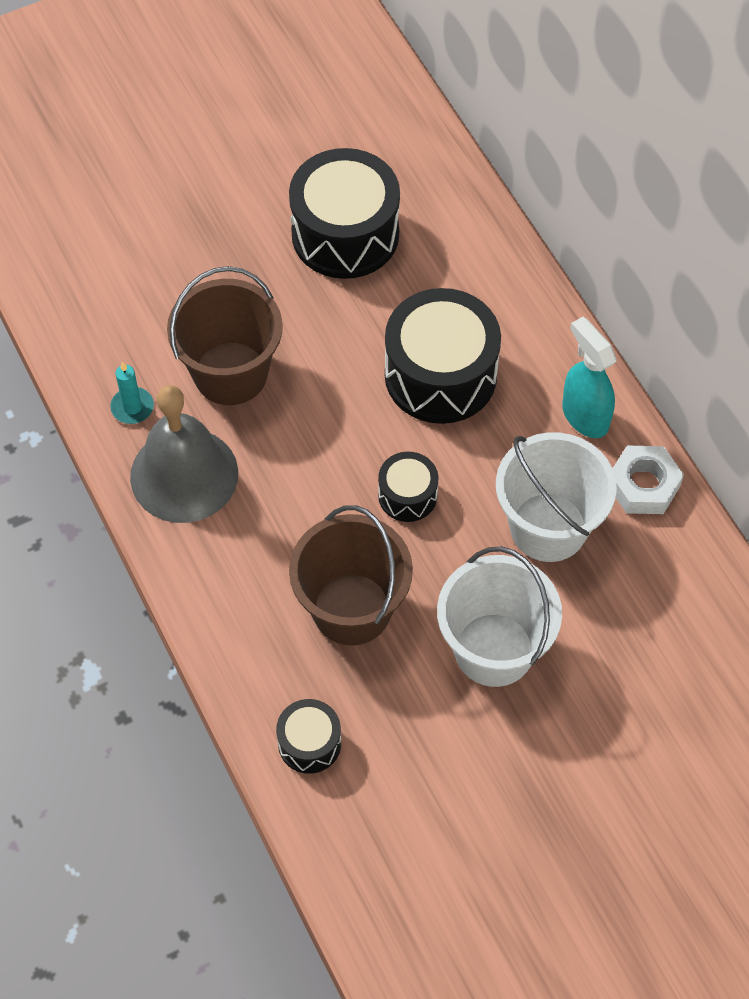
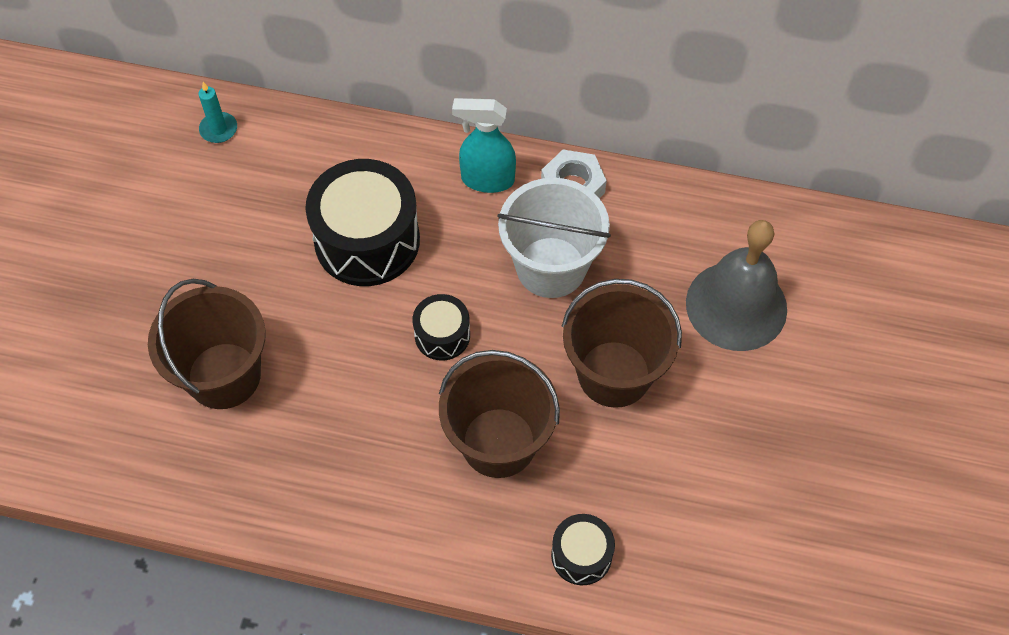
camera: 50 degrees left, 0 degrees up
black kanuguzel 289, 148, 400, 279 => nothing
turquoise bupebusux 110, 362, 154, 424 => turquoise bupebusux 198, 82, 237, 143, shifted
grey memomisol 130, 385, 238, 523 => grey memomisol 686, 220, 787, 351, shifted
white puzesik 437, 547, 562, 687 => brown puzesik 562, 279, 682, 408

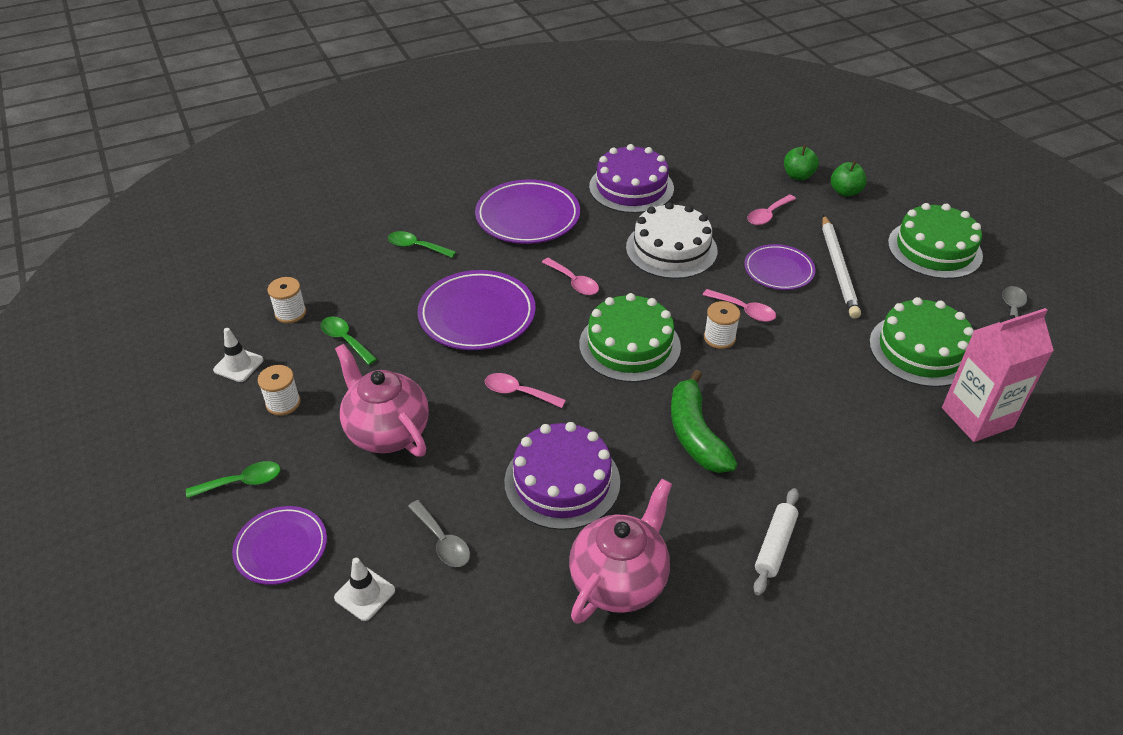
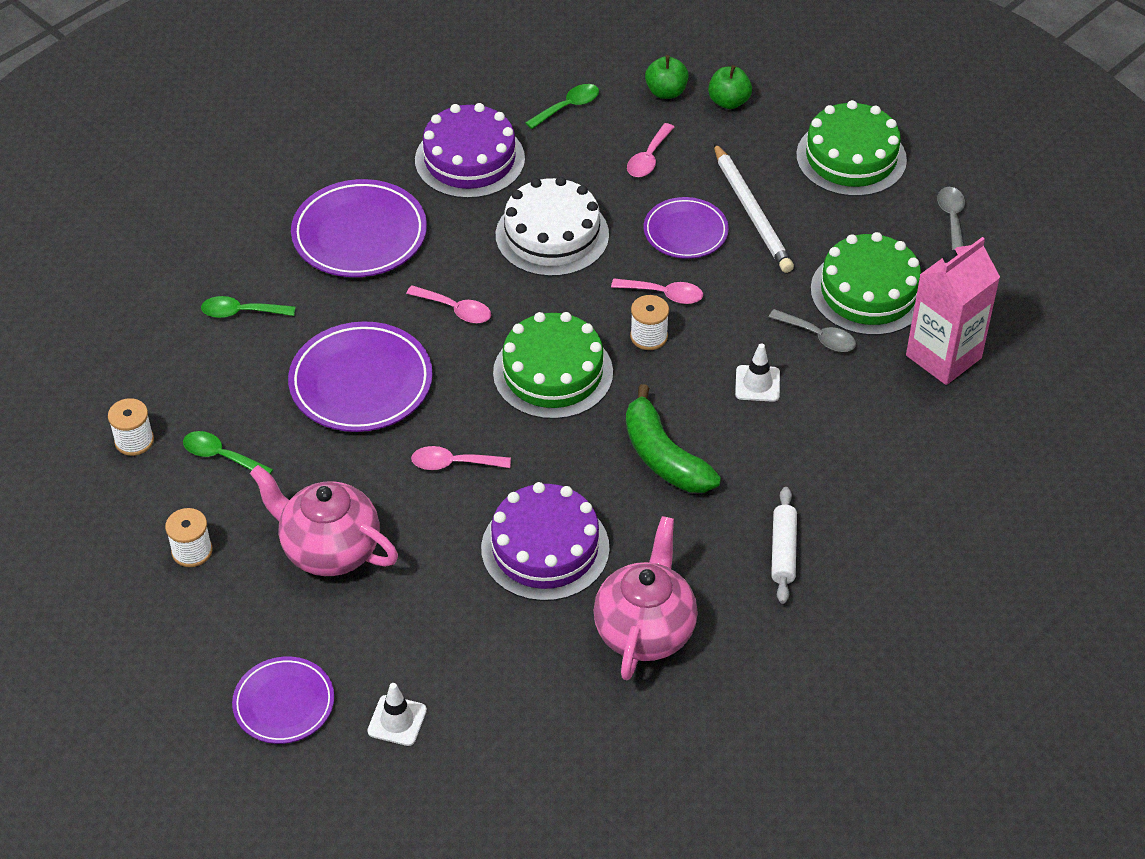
camera: 20 degrees left, 5 degrees up
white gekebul 213, 328, 264, 382 => white gekebul 735, 343, 780, 402, shifted
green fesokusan 186, 461, 281, 498 => green fesokusan 525, 84, 599, 129, shifted
grey fesokusan 408, 500, 470, 567 => grey fesokusan 769, 309, 856, 352, shifted

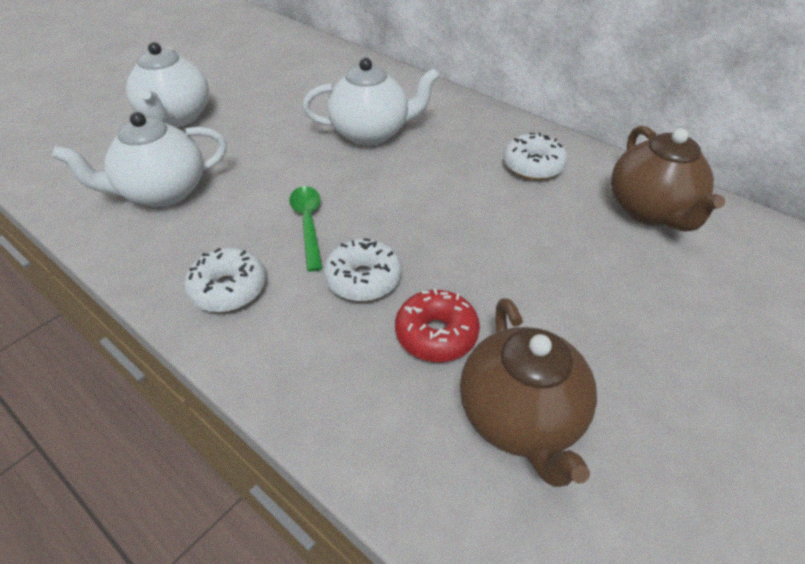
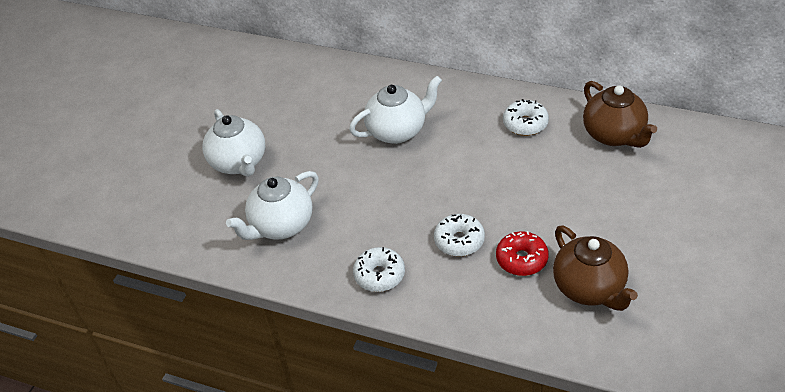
camera: 15 degrees left, 0 degrees up
green fesokusan 289, 186, 323, 271 => nothing

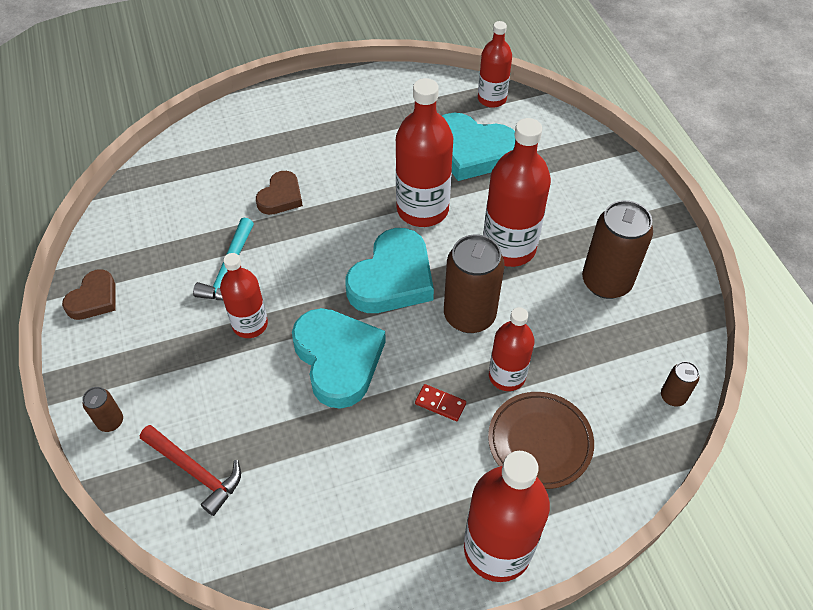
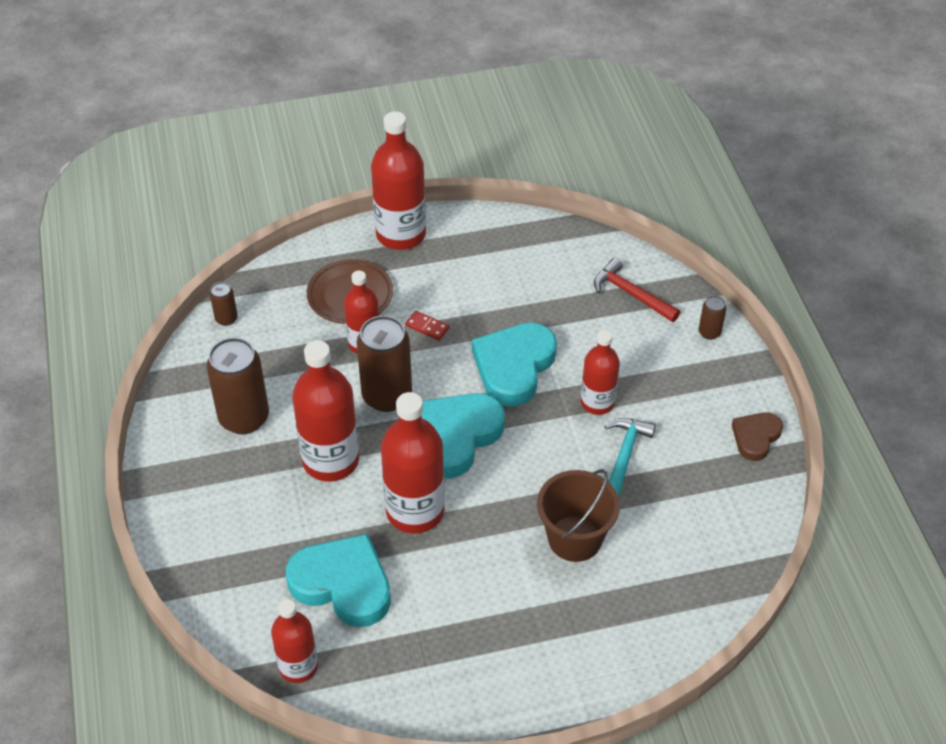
camera: 175 degrees left, 5 degrees down
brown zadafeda 256, 171, 303, 215 => brown puzesik 537, 469, 620, 562
turquoise zadafeda 292, 308, 386, 409 => turquoise zadafeda 472, 323, 557, 407, 45 degrees clockwise

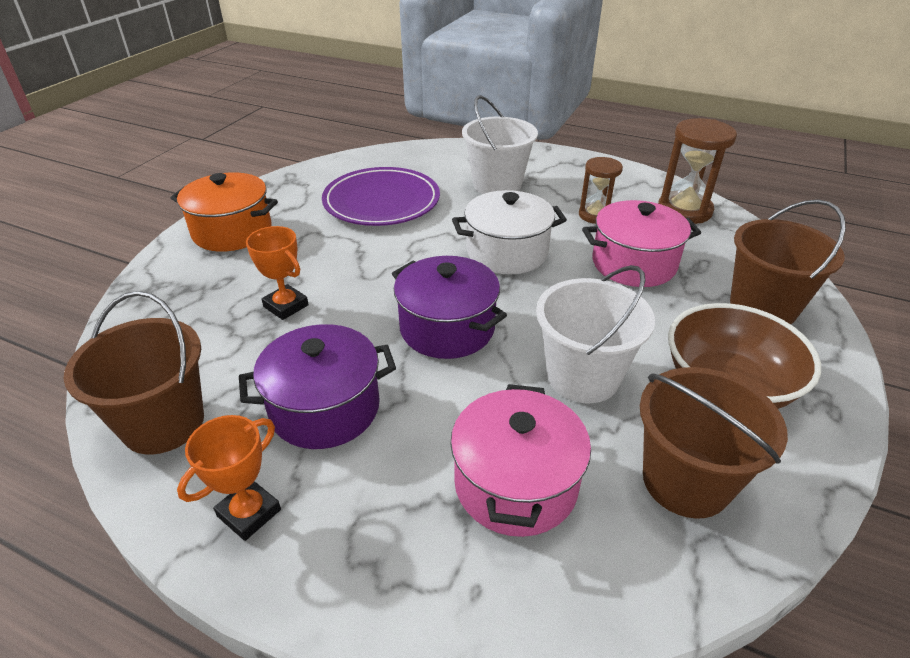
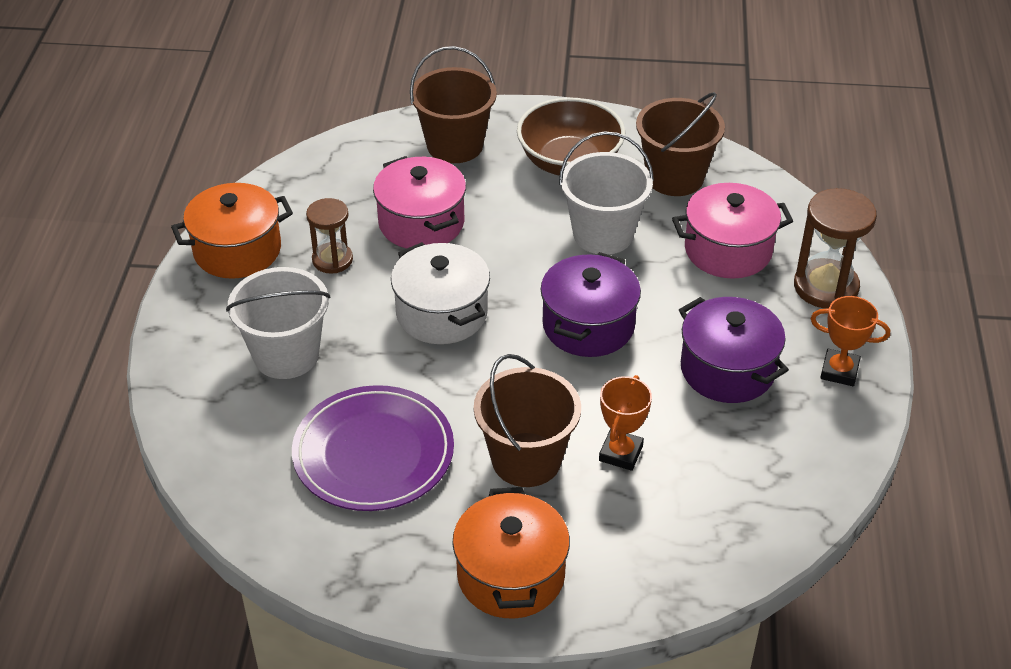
camera: 110 degrees left, 5 degrees up
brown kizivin 658, 118, 737, 224 => brown kizivin 794, 188, 877, 309, shifted
brown puzesik 64, 291, 204, 454 => brown puzesik 474, 354, 581, 487, shifted
nothing => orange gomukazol 171, 183, 293, 279

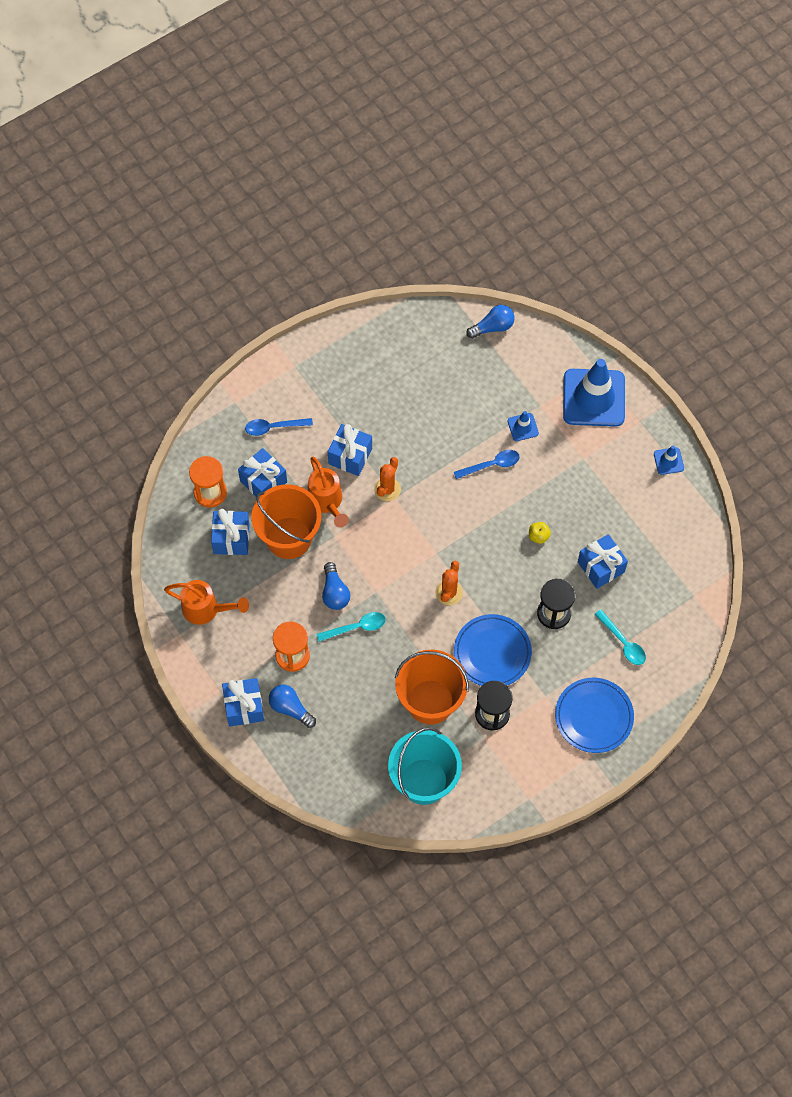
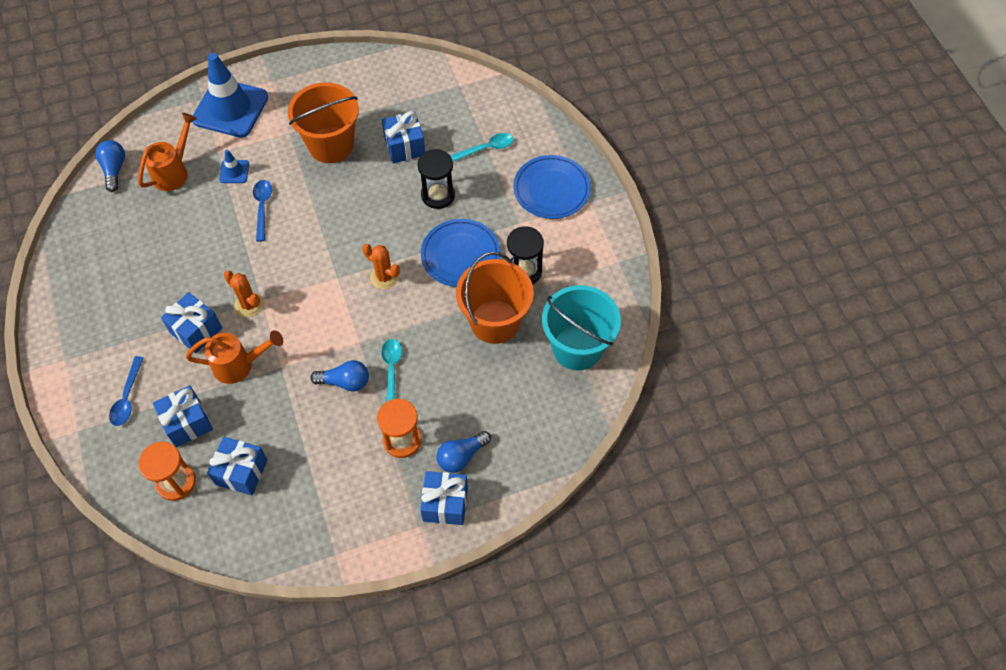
camera: 75 degrees left, 5 degrees down
blue gekebul 654, 445, 684, 475 => nothing
orange puzesik 251, 484, 321, 559 => orange puzesik 288, 82, 359, 163, shifted
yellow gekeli 529, 522, 551, 544 => nothing
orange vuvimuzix 164, 580, 249, 625 => orange vuvimuzix 138, 113, 197, 191, shifted

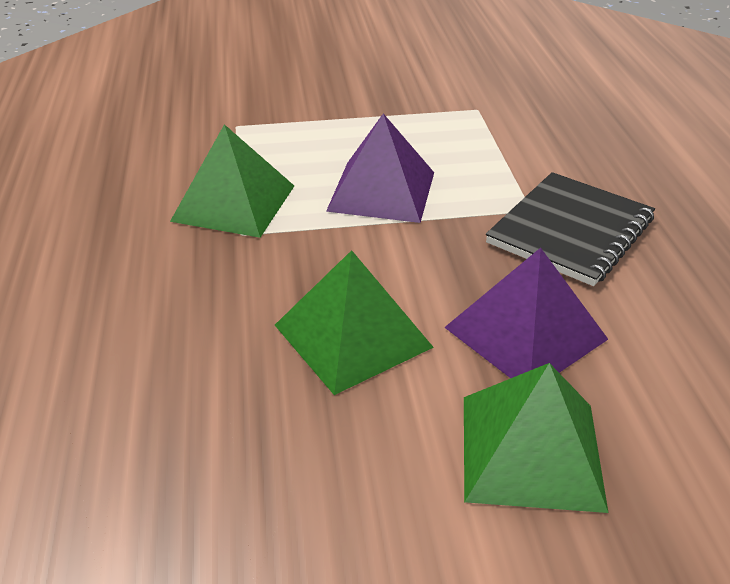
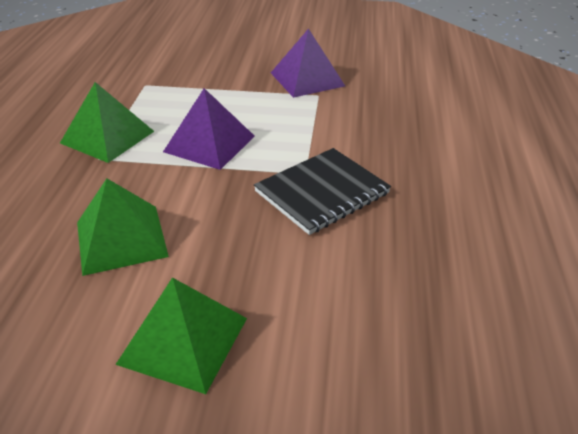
camera: 15 degrees right, 0 degrees up
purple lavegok 444, 248, 608, 378 => purple lavegok 271, 28, 345, 98, shifted

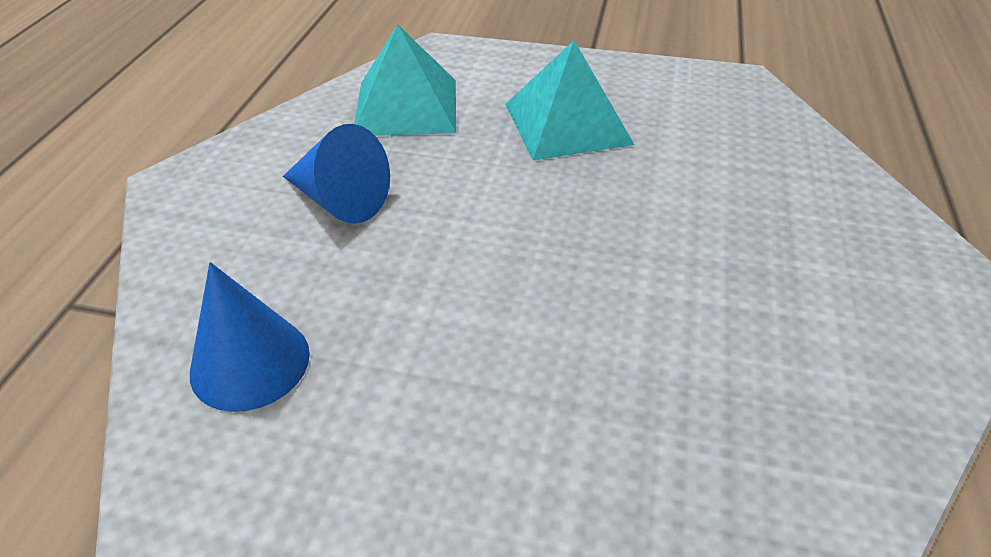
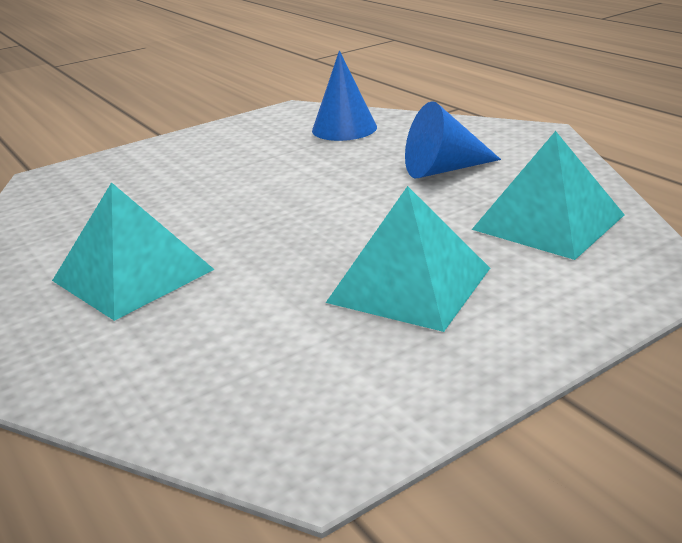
camera: 135 degrees right, 15 degrees down
nothing => turquoise lavegok 52, 182, 215, 321

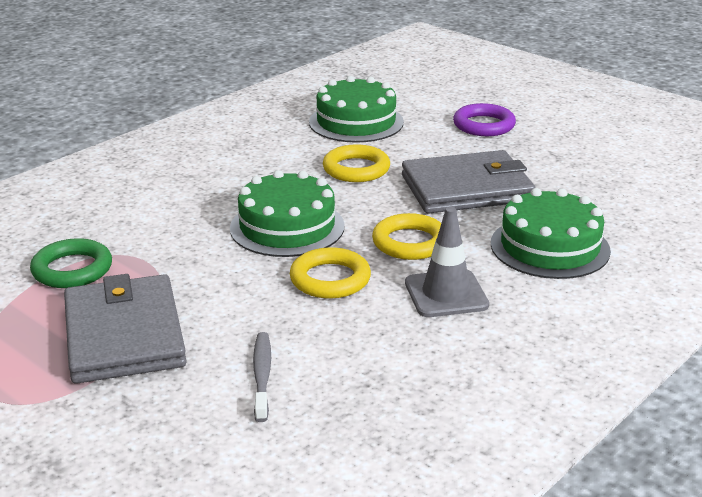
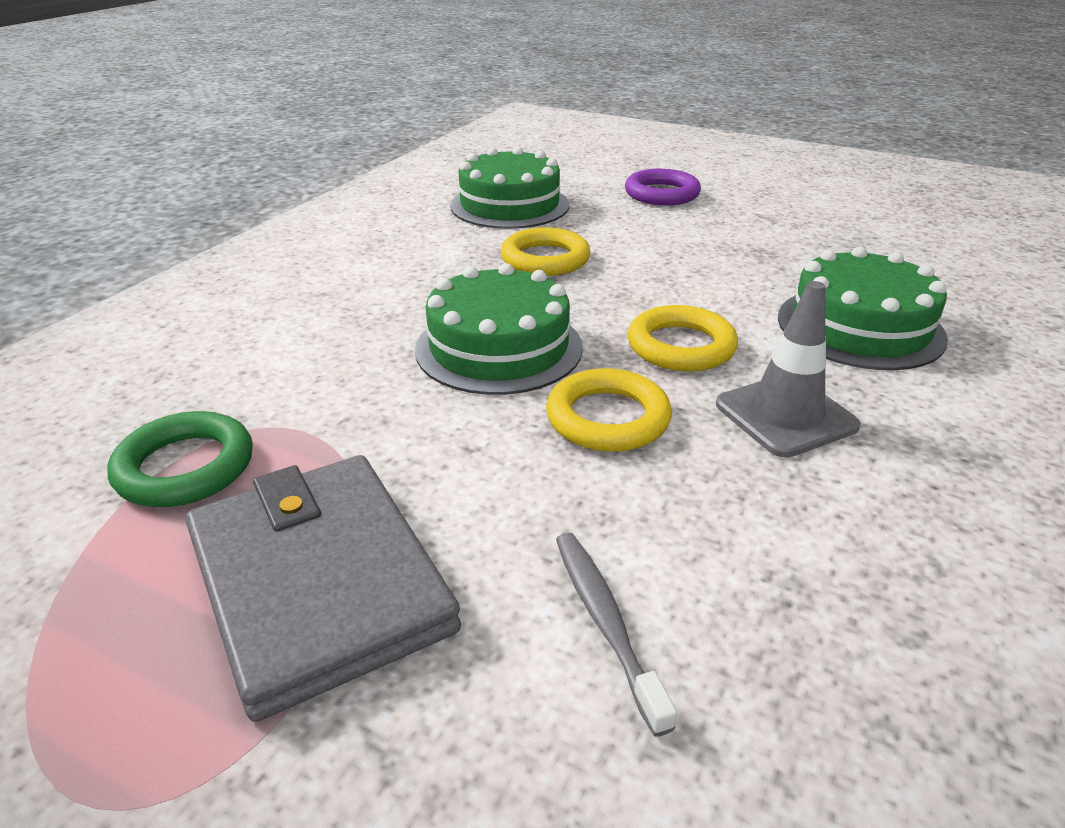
camera: 15 degrees left, 5 degrees up
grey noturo 402, 150, 535, 214 => nothing

